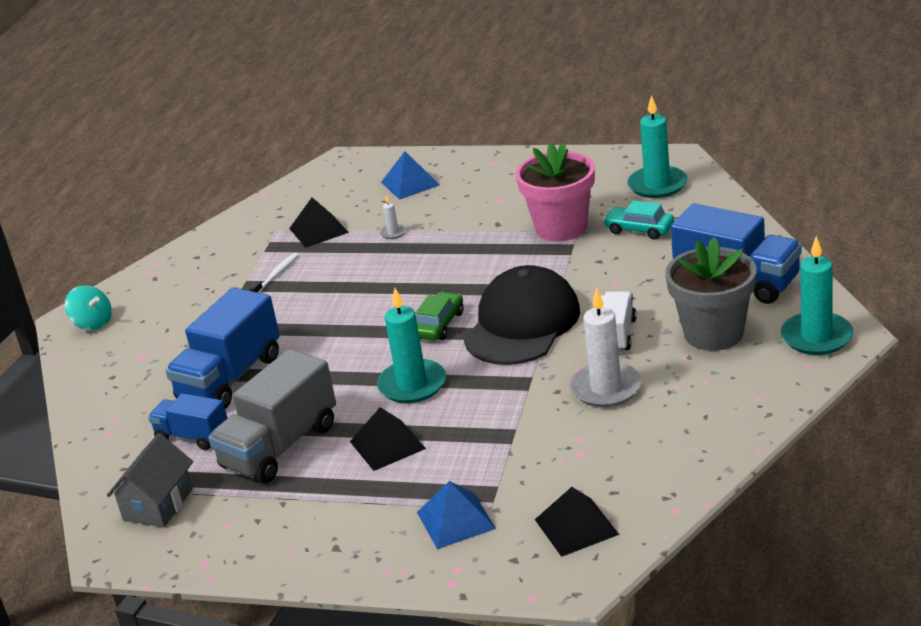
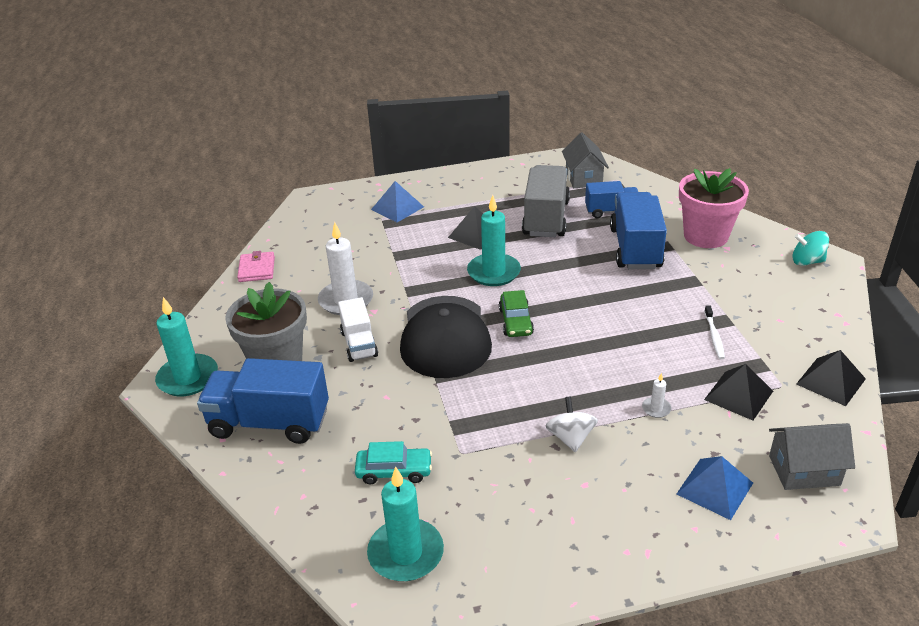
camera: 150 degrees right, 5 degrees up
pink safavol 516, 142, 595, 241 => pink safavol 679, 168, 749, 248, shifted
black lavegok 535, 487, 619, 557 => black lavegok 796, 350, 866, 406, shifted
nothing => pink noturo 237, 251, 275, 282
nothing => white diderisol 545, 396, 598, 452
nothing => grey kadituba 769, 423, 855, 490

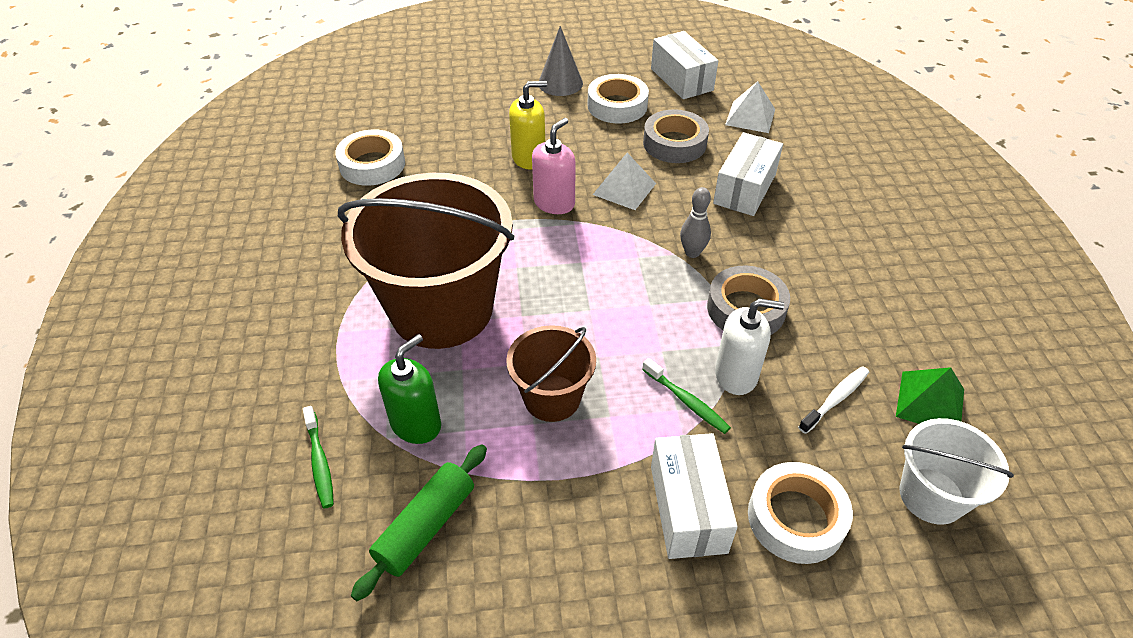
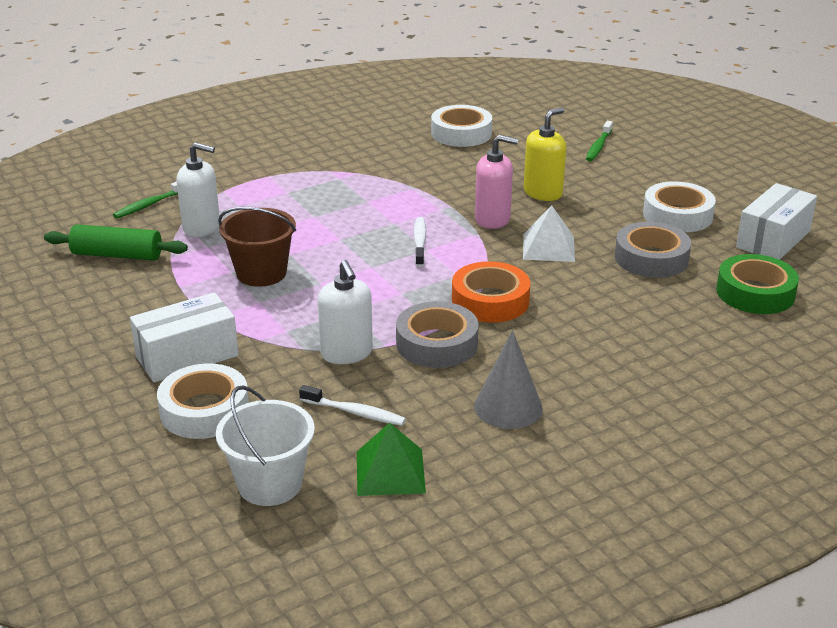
camera: 65 degrees right, 15 degrees down
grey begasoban 539, 26, 583, 96 => grey begasoban 474, 330, 543, 429, shifted
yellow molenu 509, 81, 547, 170 => yellow molenu 524, 108, 566, 201, 90 degrees counterclockwise
white lavegok 725, 81, 775, 133 => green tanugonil 716, 254, 799, 314
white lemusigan 713, 132, 783, 216 => nothing
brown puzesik 338, 173, 514, 349 => nothing
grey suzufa 680, 187, 711, 258 => orange tanugonil 452, 261, 530, 323
green molenu 378, 334, 441, 444 => white molenu 176, 142, 220, 237
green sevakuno 642, 358, 731, 434 => green sevakuno 586, 121, 613, 161, shifted
nothing => white sevakuno 413, 217, 426, 267

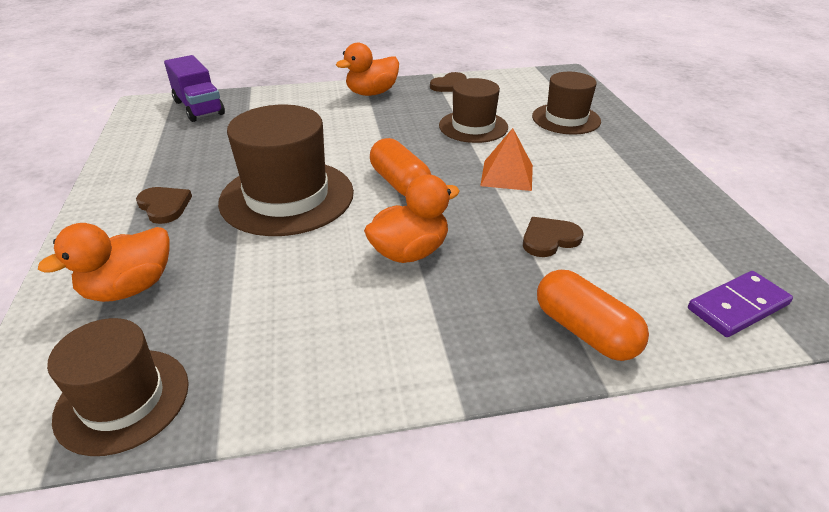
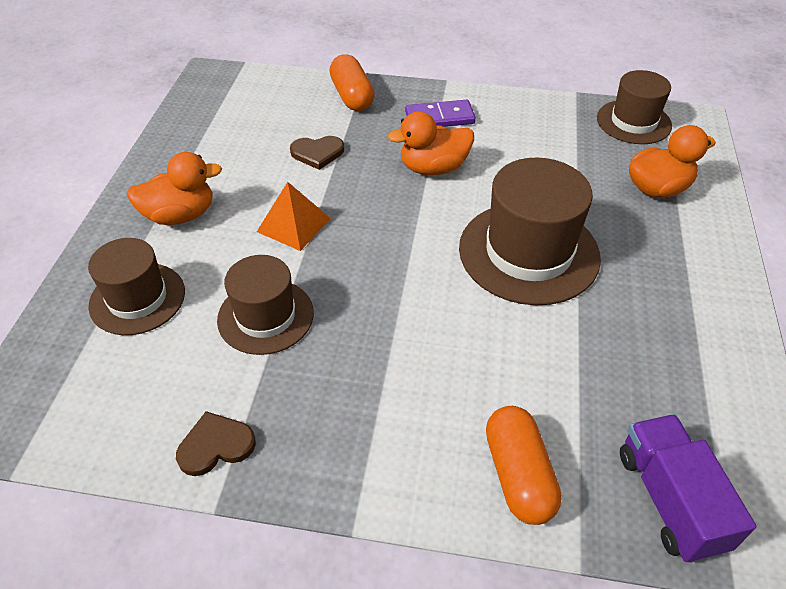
camera: 160 degrees left, 10 degrees up
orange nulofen 336, 43, 399, 96 => orange nulofen 126, 152, 222, 225, shifted
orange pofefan 370, 138, 431, 196 => orange pofefan 486, 406, 562, 525, shifted
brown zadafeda 136, 187, 192, 224 => nothing
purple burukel 688, 271, 793, 337 => purple burukel 405, 100, 476, 127, shifted

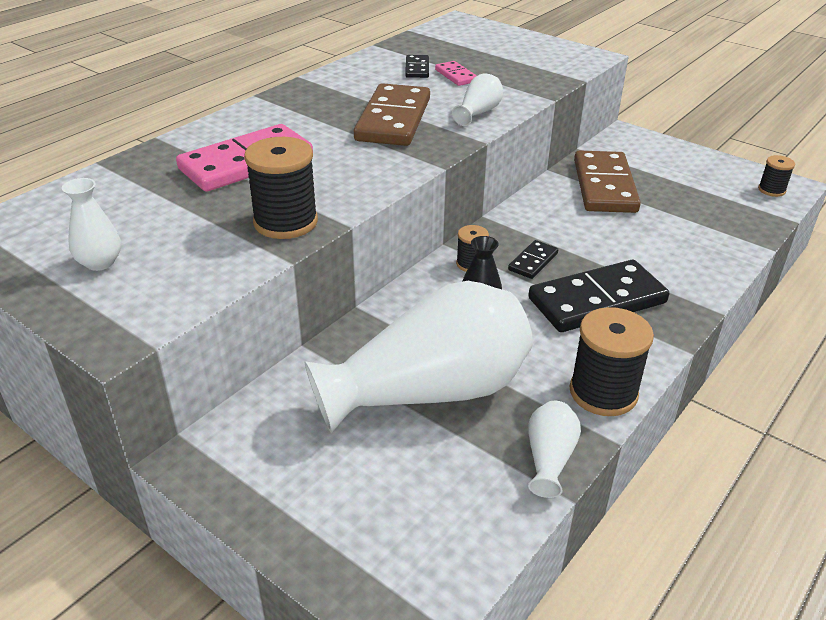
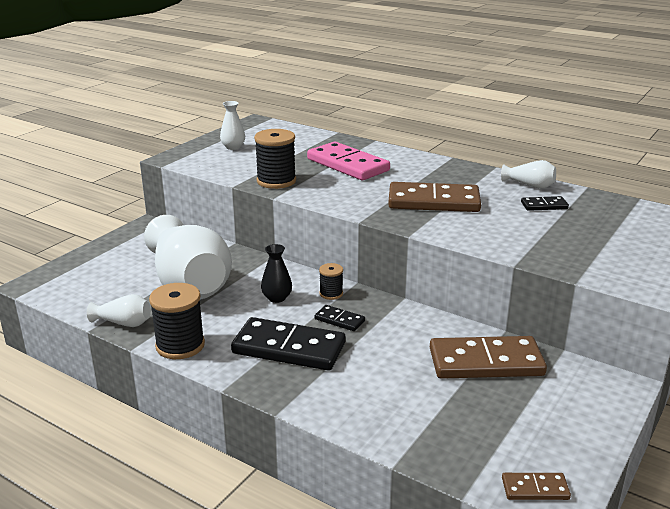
camera: 85 degrees right, 10 degrees down
pink burukel 435, 61, 477, 86 => nothing
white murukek 452, 74, 503, 126 => white murukek 501, 160, 556, 189, shifted
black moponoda 758, 155, 795, 197 => brown burukel 502, 473, 571, 500
black burukel 529, 260, 669, 332 => black burukel 231, 317, 345, 371, 45 degrees counterclockwise

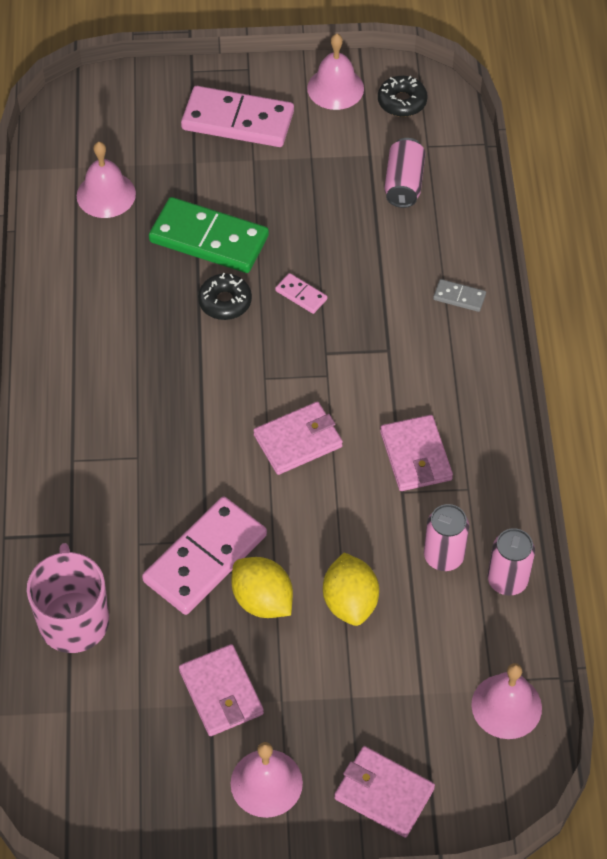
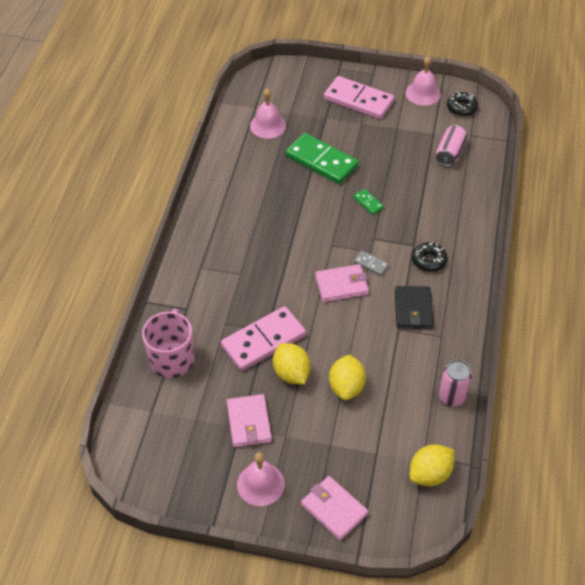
camera: 15 degrees right, 5 degrees down
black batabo 198, 273, 252, 320 => black batabo 412, 242, 447, 272, shifted
pink burukel 275, 273, 327, 314 => green burukel 353, 189, 384, 215
grey burukel 433, 279, 486, 312 => grey burukel 354, 251, 389, 276, shifted
pink noturo 380, 415, 453, 491 => black noturo 395, 286, 434, 329
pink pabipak 424, 504, 469, 571 => nothing
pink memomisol 471, 663, 542, 739 => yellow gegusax 410, 444, 455, 486

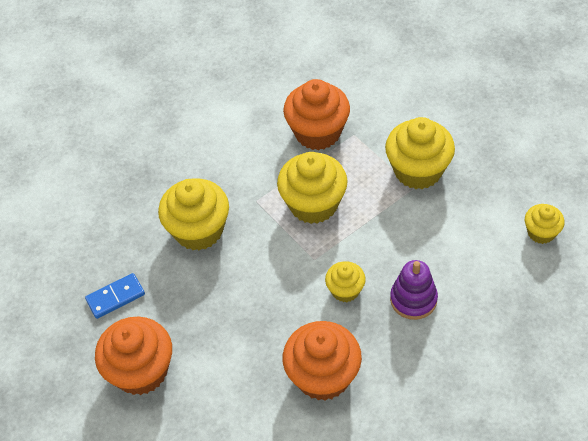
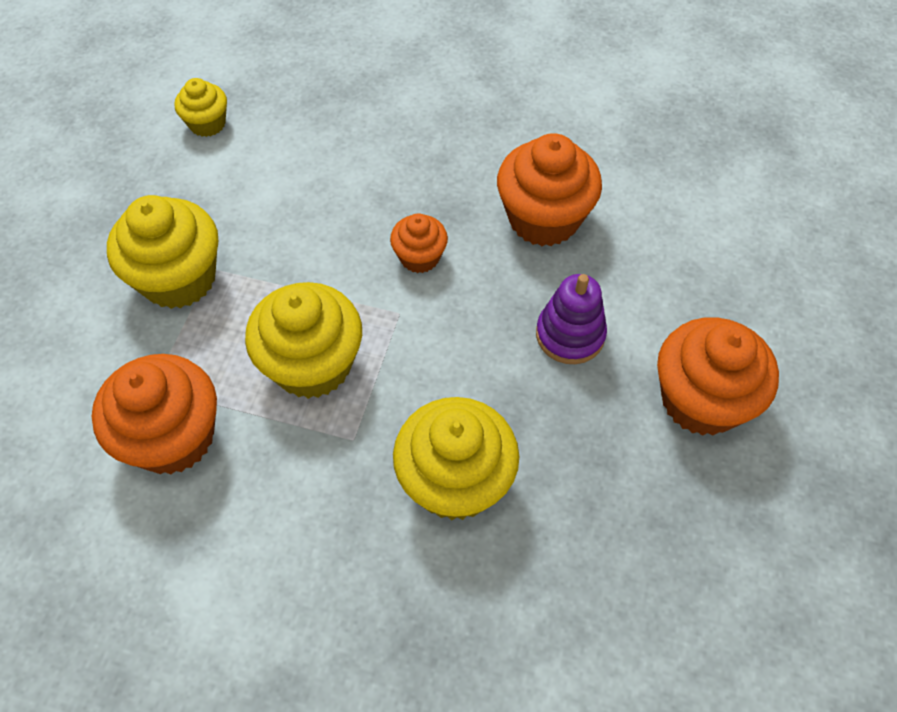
camera: 130 degrees left, 5 degrees up
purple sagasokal 390, 260, 438, 320 => purple sagasokal 536, 274, 607, 364, shifted
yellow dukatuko 325, 261, 366, 302 => orange dukatuko 390, 213, 448, 273
blue burukel 85, 273, 145, 319 => nothing

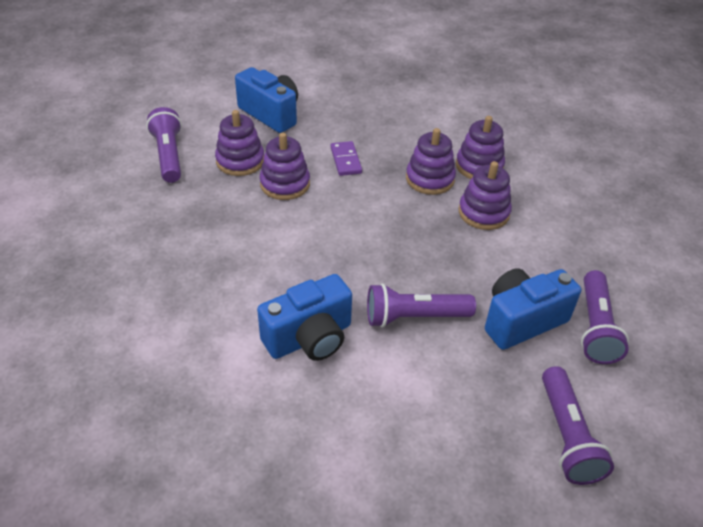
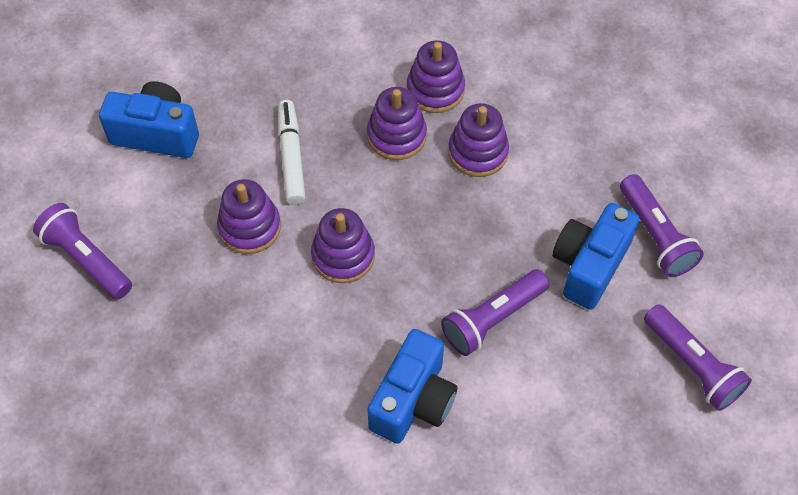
camera: 30 degrees left, 15 degrees up
purple sagasokal 215, 110, 264, 176 => purple sagasokal 311, 208, 375, 283, shifted
purple burukel 330, 141, 362, 176 => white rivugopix 278, 100, 306, 205

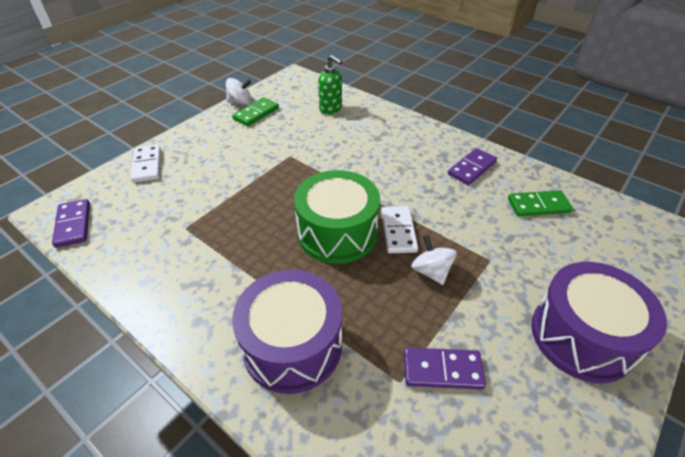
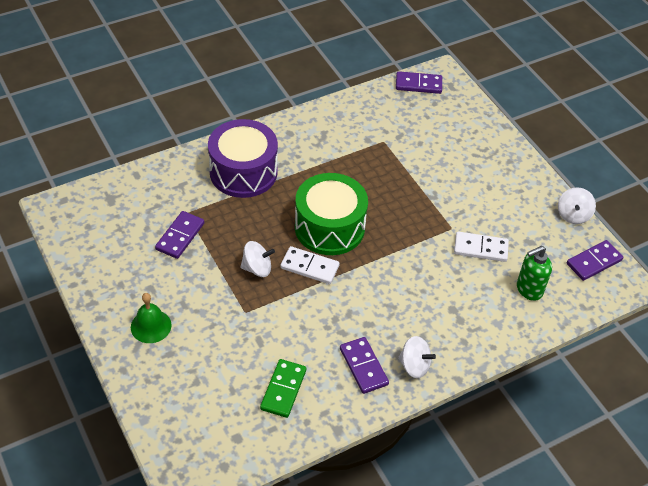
camera: 110 degrees right, 5 degrees up
green burukel 232, 97, 279, 126 => nothing
white burukel 131, 145, 161, 183 => white burukel 454, 231, 509, 262, shifted
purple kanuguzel 531, 262, 667, 383 => green memomisol 131, 293, 171, 343
nothing => purple burukel 567, 240, 623, 281
nothing => white diderisol 398, 336, 436, 378

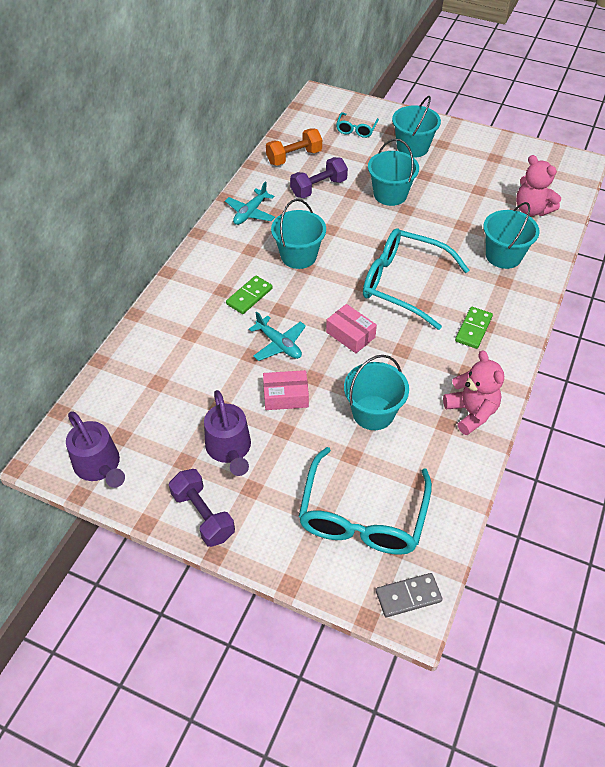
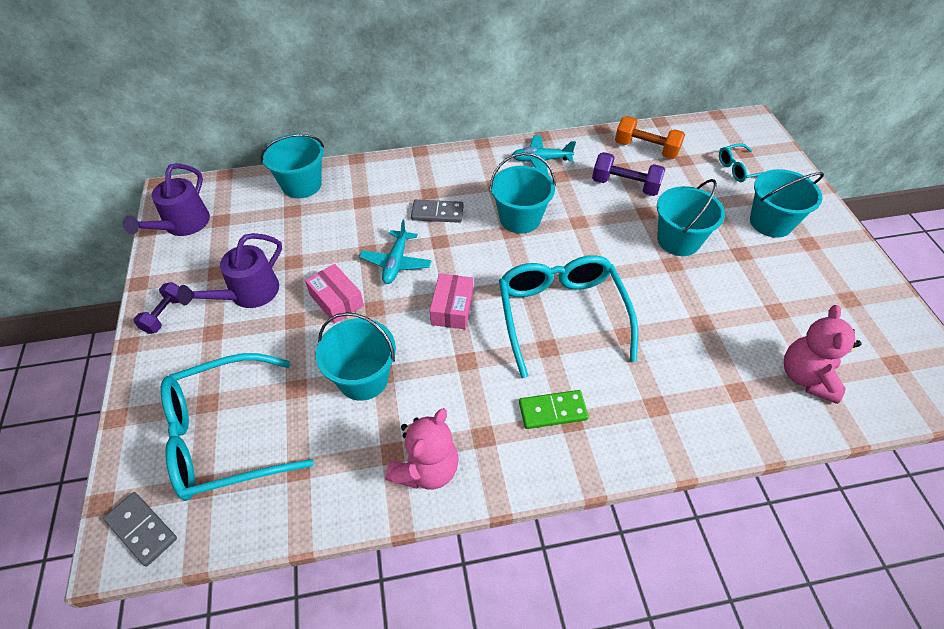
camera: 55 degrees right, 0 degrees up
turquoise puzesik 483, 202, 540, 269 => turquoise puzesik 261, 134, 324, 198, shifted
green burukel 226, 276, 273, 314 => grey burukel 411, 200, 464, 223
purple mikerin 169, 469, 235, 547 => purple mikerin 133, 282, 180, 334, x0.66

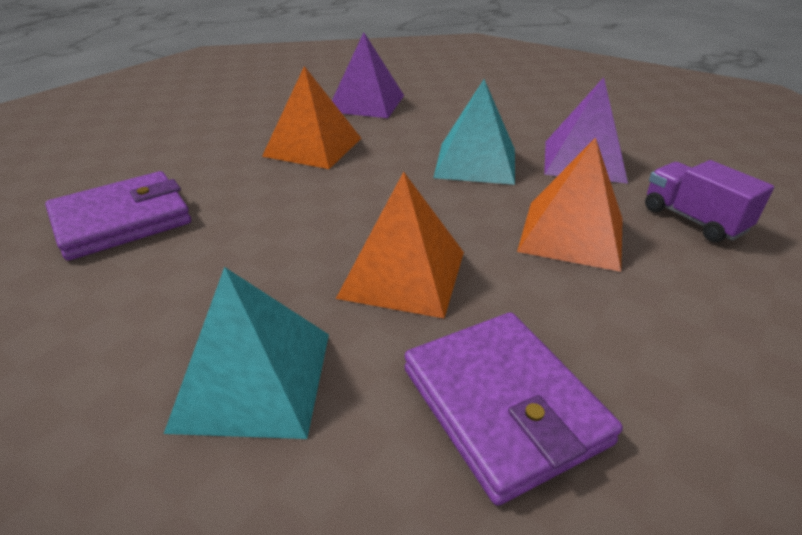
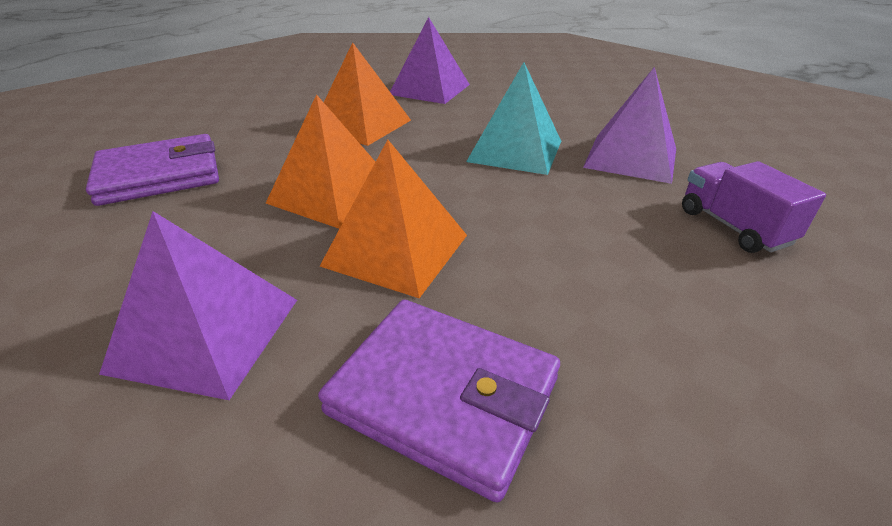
camera: 10 degrees right, 0 degrees up
orange lavegok 517, 137, 623, 272 => orange lavegok 266, 94, 375, 229, shifted
turquoise lavegok 164, 267, 329, 439 => purple lavegok 99, 211, 297, 400
purple noturo 404, 312, 623, 506 => purple noturo 318, 300, 560, 503, 45 degrees counterclockwise

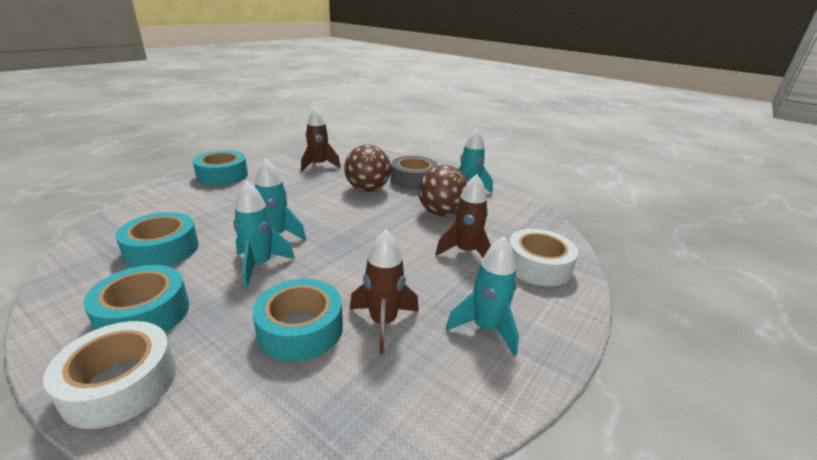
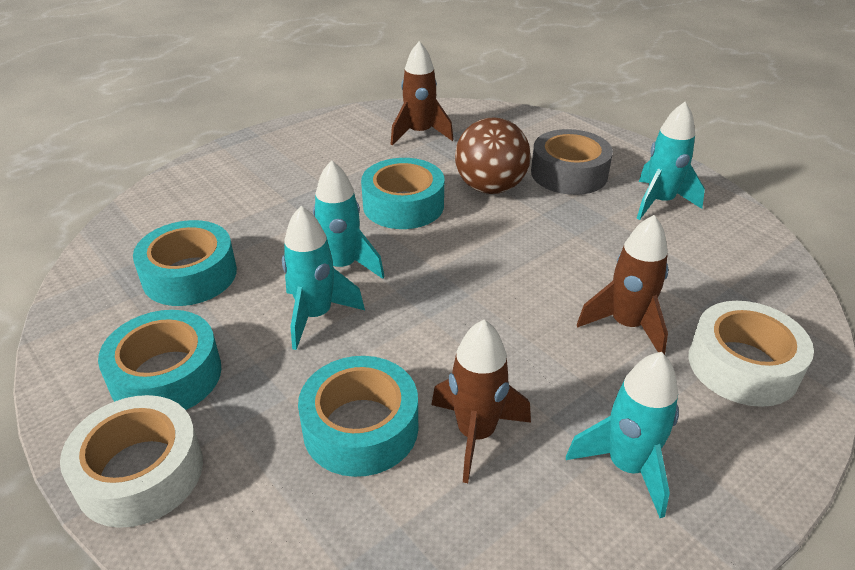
camera: 15 degrees right, 10 degrees up
turquoise tanugonil 193, 150, 248, 186 => turquoise tanugonil 361, 158, 444, 229, shifted
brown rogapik 418, 165, 468, 216 => nothing

